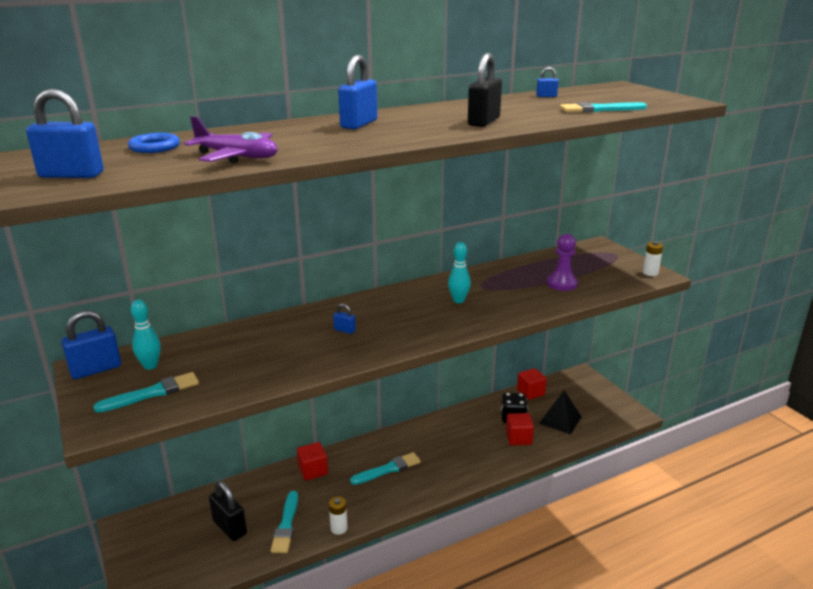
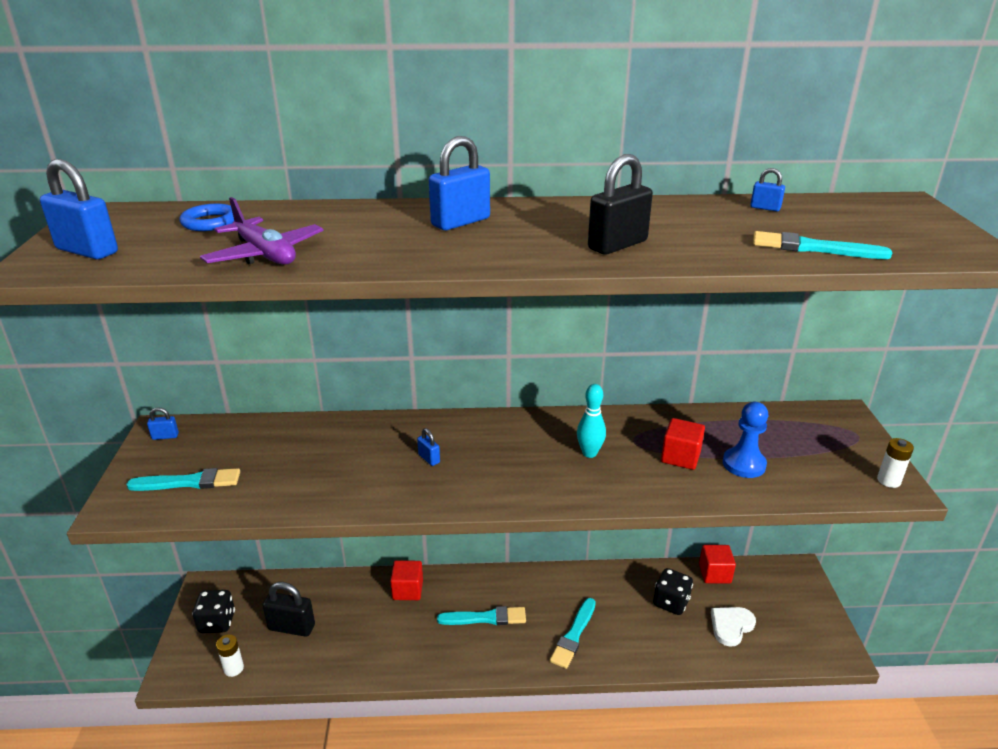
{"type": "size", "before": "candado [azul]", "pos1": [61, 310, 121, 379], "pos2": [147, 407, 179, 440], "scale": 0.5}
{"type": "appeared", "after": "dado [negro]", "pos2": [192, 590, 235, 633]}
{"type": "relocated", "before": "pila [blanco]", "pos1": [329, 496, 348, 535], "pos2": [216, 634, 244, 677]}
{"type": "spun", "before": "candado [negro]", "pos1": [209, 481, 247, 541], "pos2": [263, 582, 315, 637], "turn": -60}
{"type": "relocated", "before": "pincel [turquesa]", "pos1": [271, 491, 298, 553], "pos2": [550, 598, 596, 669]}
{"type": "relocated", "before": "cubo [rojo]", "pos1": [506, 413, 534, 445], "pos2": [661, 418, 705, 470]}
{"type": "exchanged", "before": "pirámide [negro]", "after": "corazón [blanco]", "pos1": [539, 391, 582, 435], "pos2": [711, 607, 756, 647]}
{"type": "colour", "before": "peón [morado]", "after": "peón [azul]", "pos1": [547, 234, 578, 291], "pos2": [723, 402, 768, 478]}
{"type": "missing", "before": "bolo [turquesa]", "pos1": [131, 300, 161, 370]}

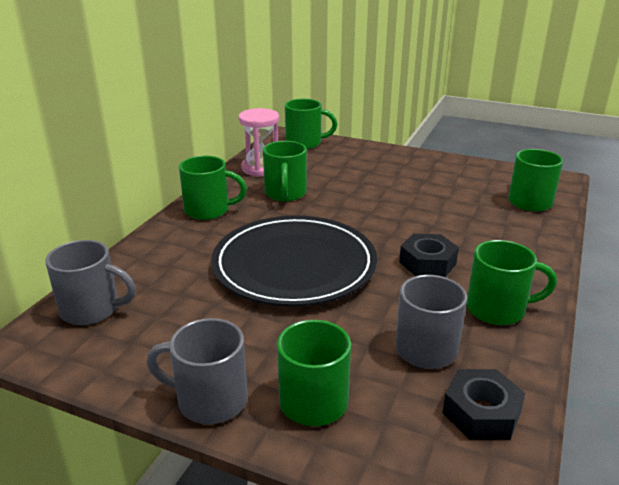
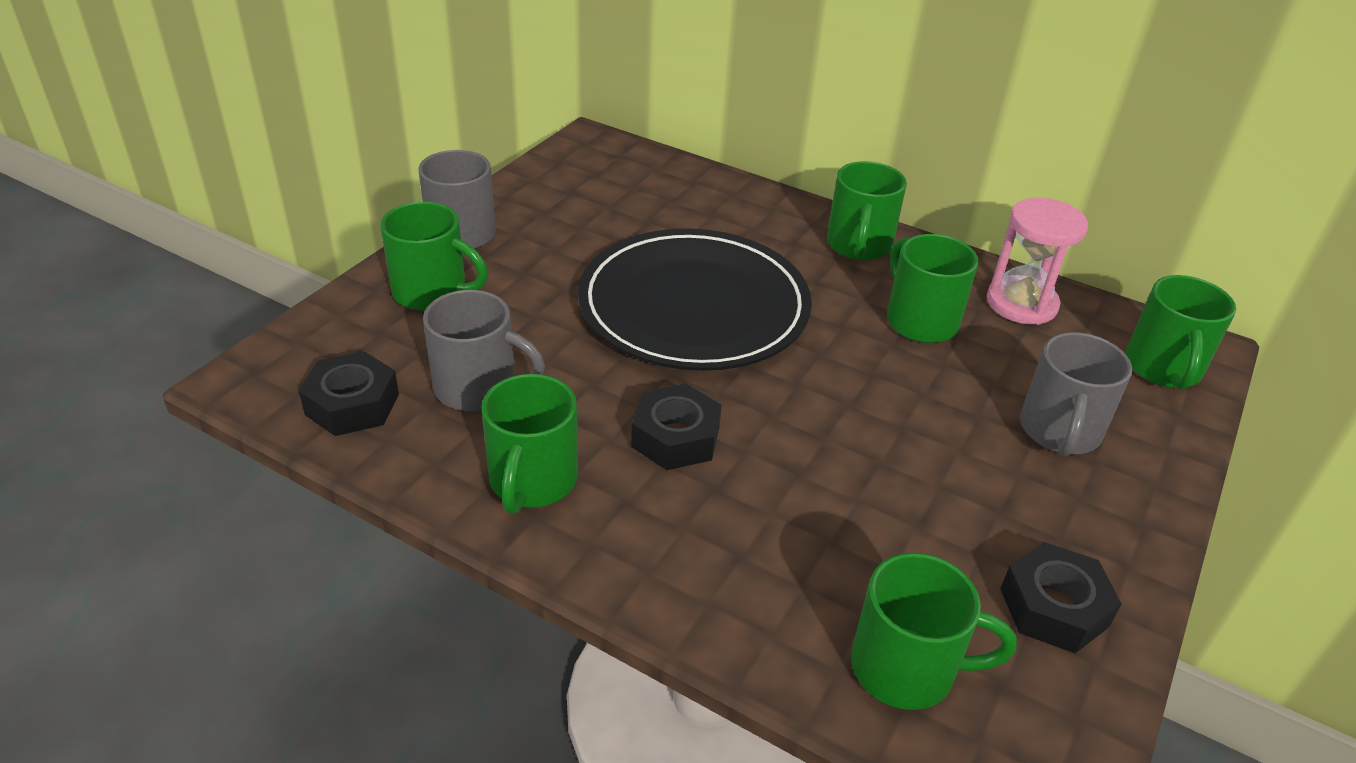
{"type": "spun", "before": "taza [verde]", "pos1": [263, 141, 307, 201], "pos2": [887, 234, 978, 343], "turn": 60}
{"type": "appeared", "after": "tuerca [negro]", "pos2": [1000, 542, 1121, 653]}
{"type": "relocated", "before": "taza [gris]", "pos1": [45, 240, 136, 325], "pos2": [1020, 332, 1132, 457]}

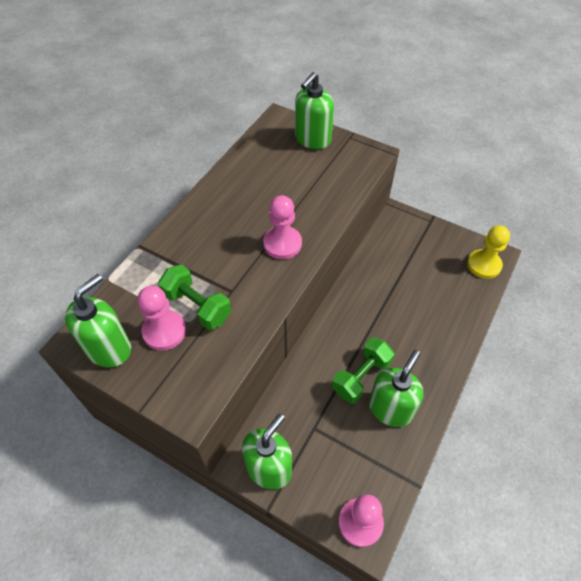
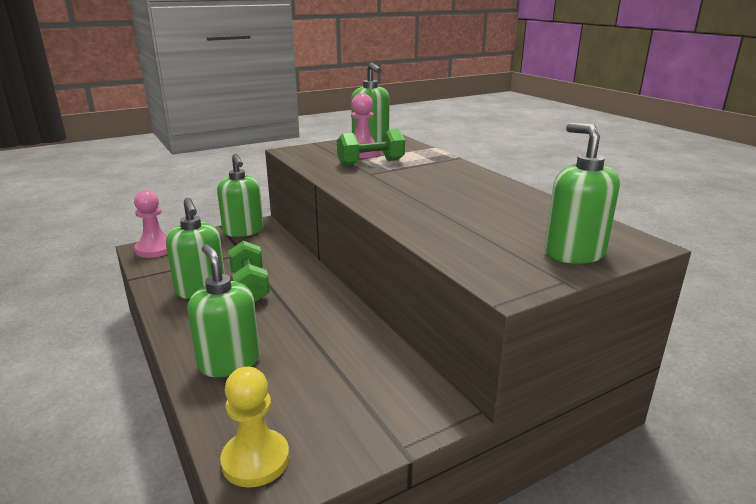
{"type": "appeared", "after": "dispensador de jabón [verde]", "pos2": [187, 244, 260, 377]}
{"type": "missing", "before": "peón [rosa]", "pos1": [263, 195, 302, 259]}

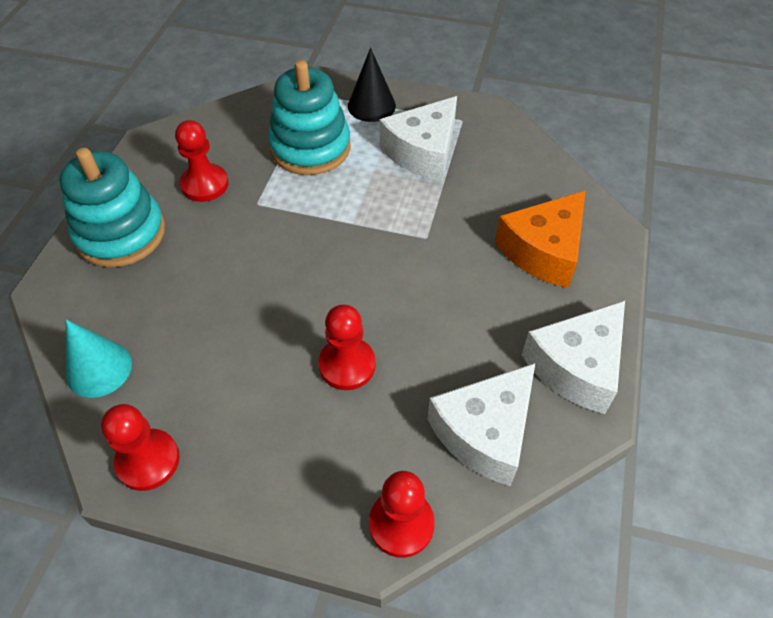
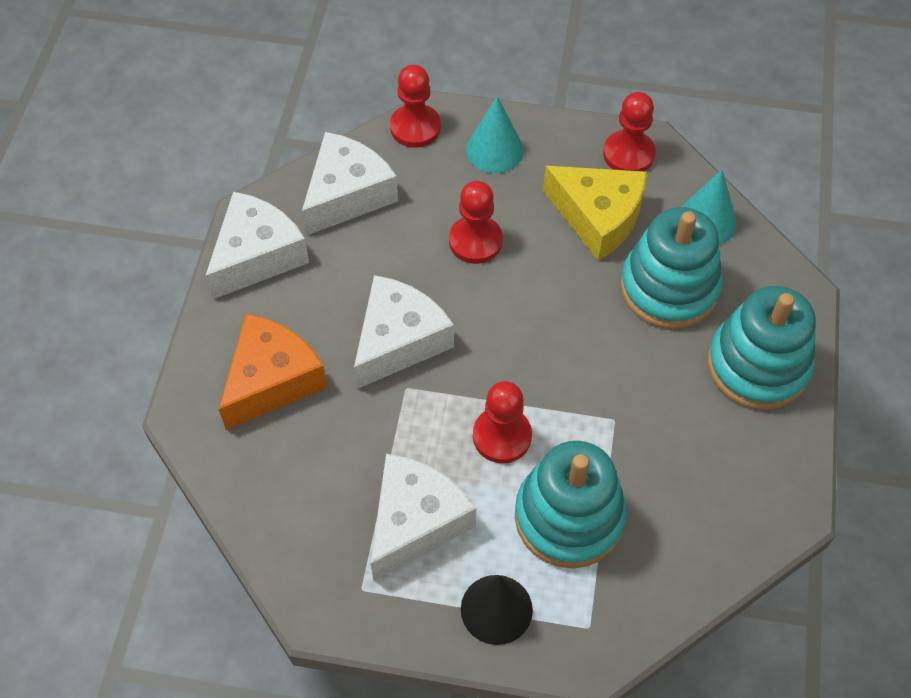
{"type": "appeared", "after": "queso [blanco]", "pos2": [354, 275, 454, 389]}
{"type": "appeared", "after": "cono [turquesa]", "pos2": [466, 96, 524, 173]}
{"type": "relocated", "before": "peón [rojo]", "pos1": [175, 120, 229, 202], "pos2": [473, 381, 532, 463]}
{"type": "appeared", "after": "queso [amarillo]", "pos2": [543, 166, 647, 261]}
{"type": "appeared", "after": "juguete apilable [turquesa]", "pos2": [620, 207, 723, 329]}

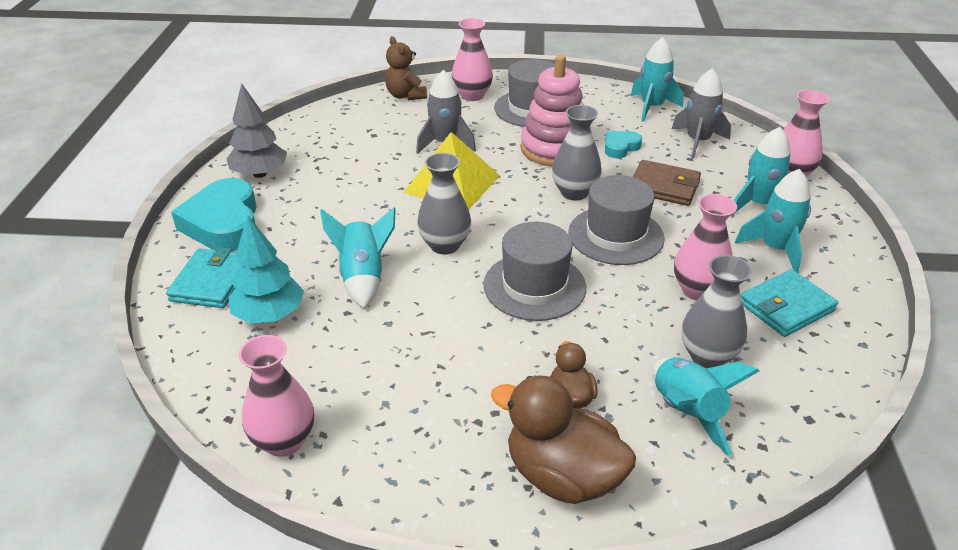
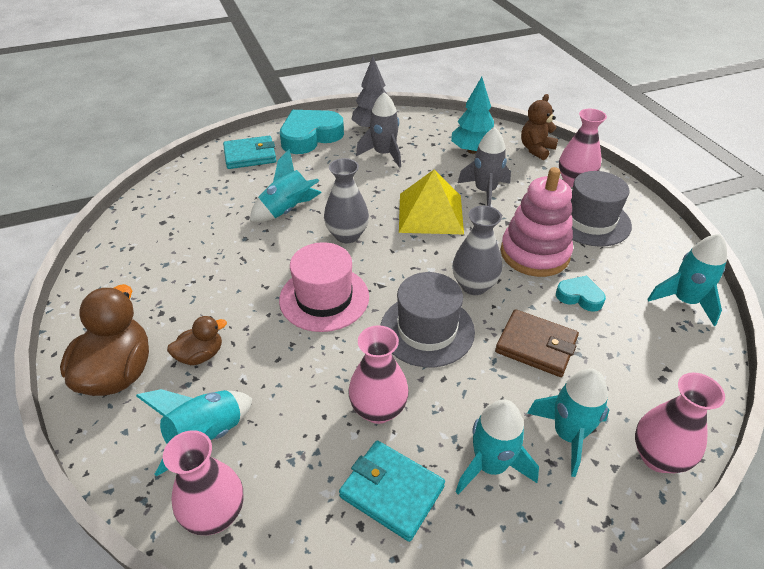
{"type": "relocated", "before": "florero [rosa]", "pos1": [239, 335, 314, 457], "pos2": [163, 430, 244, 535]}
{"type": "colour", "before": "sombrero [gris]", "after": "sombrero [rosa]", "pos1": [483, 222, 586, 321], "pos2": [279, 242, 369, 332]}
{"type": "relocated", "before": "cohete [gris]", "pos1": [672, 68, 731, 158], "pos2": [356, 92, 401, 168]}
{"type": "relocated", "before": "árbol [turquesa]", "pos1": [229, 215, 304, 324], "pos2": [451, 77, 494, 154]}
{"type": "spun", "before": "cartera [marrón]", "pos1": [633, 160, 701, 206], "pos2": [495, 309, 579, 377], "turn": -60}
{"type": "missing", "before": "florero [gris]", "pos1": [682, 255, 752, 368]}

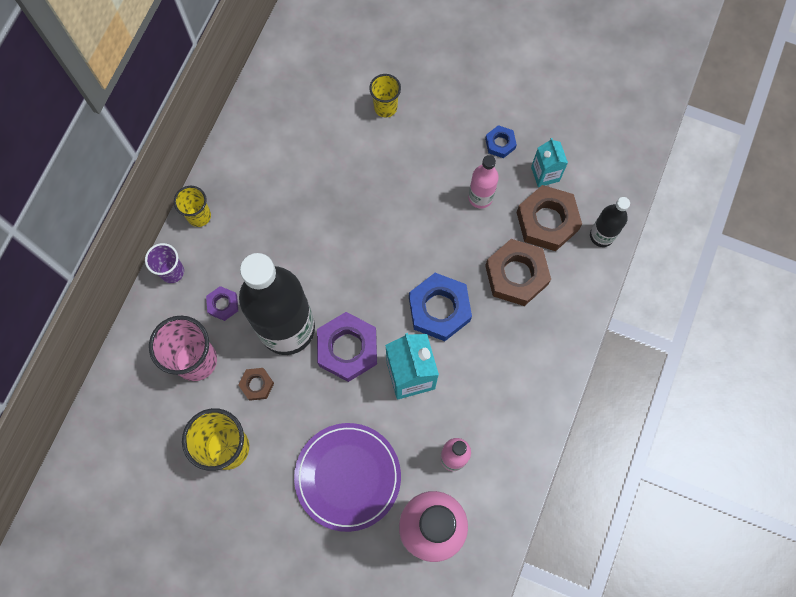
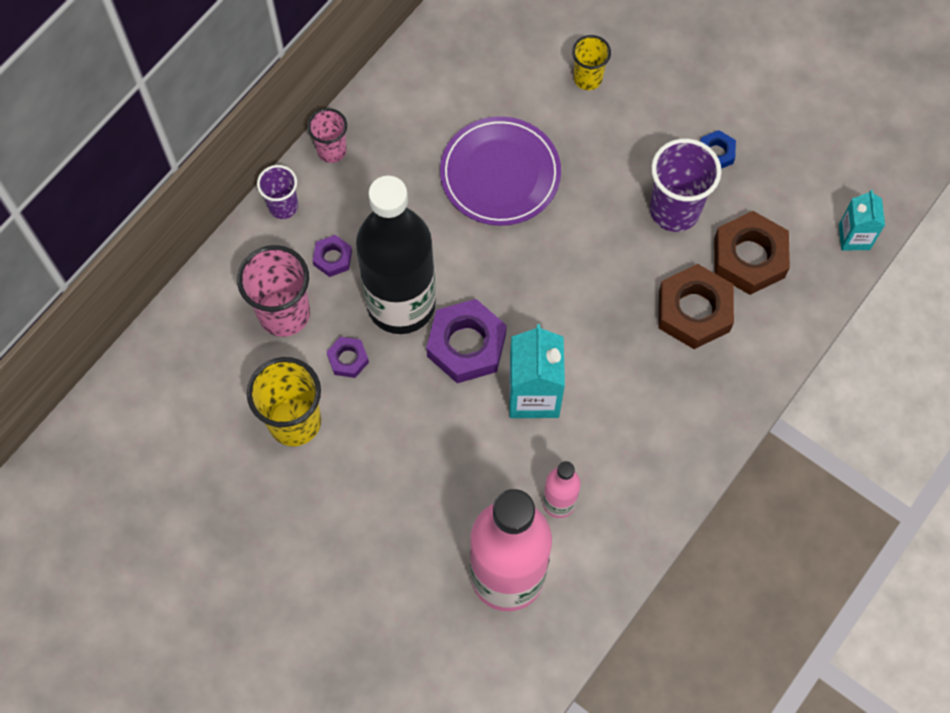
{"type": "colour", "before": "vaso [amarillo]", "after": "vaso [rosa]", "pos1": [174, 186, 211, 227], "pos2": [307, 108, 347, 163]}
{"type": "colour", "before": "tuerca [marrón]", "after": "tuerca [morado]", "pos1": [238, 368, 274, 401], "pos2": [327, 337, 369, 378]}
{"type": "relocated", "before": "plato [morado]", "pos1": [294, 423, 401, 532], "pos2": [440, 116, 561, 226]}
{"type": "exchanged", "before": "botella [rosa]", "after": "vaso [morado]", "pos1": [468, 155, 499, 209], "pos2": [650, 138, 722, 232]}
{"type": "relocated", "before": "cartón de leche [turquesa]", "pos1": [531, 138, 568, 187], "pos2": [839, 190, 885, 250]}
{"type": "missing", "before": "tuerca [azul]", "pos1": [409, 273, 472, 341]}
{"type": "missing", "before": "botella [negro]", "pos1": [590, 197, 630, 247]}

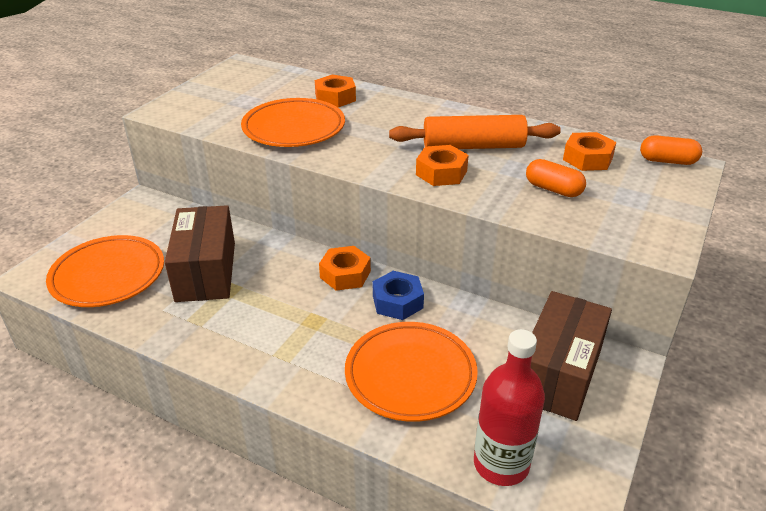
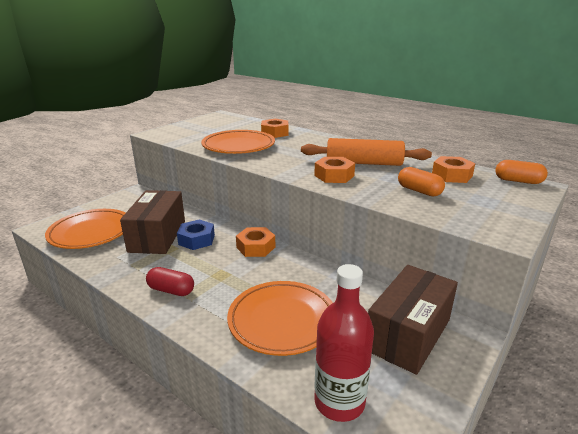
{"type": "appeared", "after": "cápsula [rojo]", "pos2": [146, 267, 194, 296]}
{"type": "relocated", "before": "tuerca [azul]", "pos1": [373, 271, 424, 320], "pos2": [177, 220, 215, 250]}

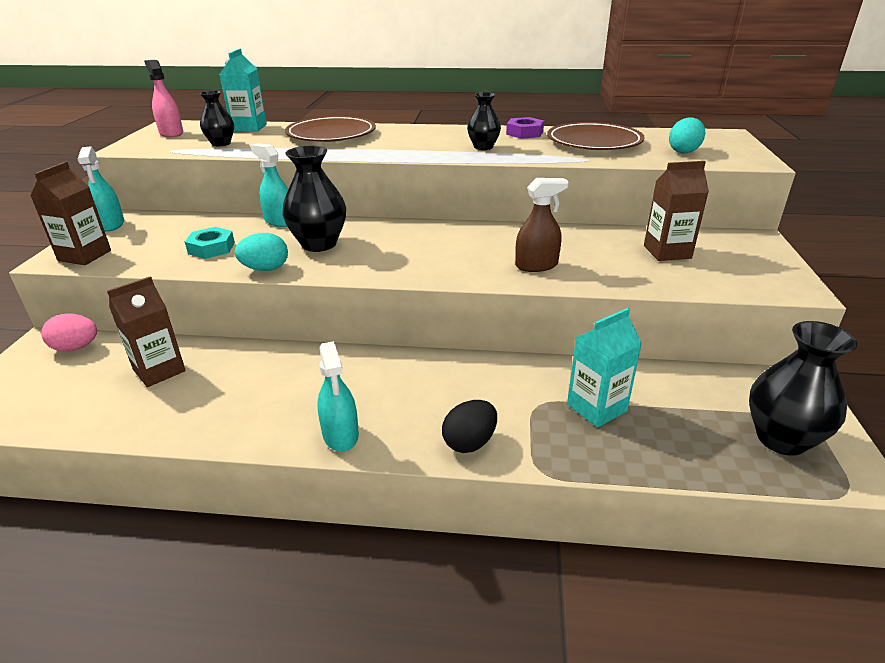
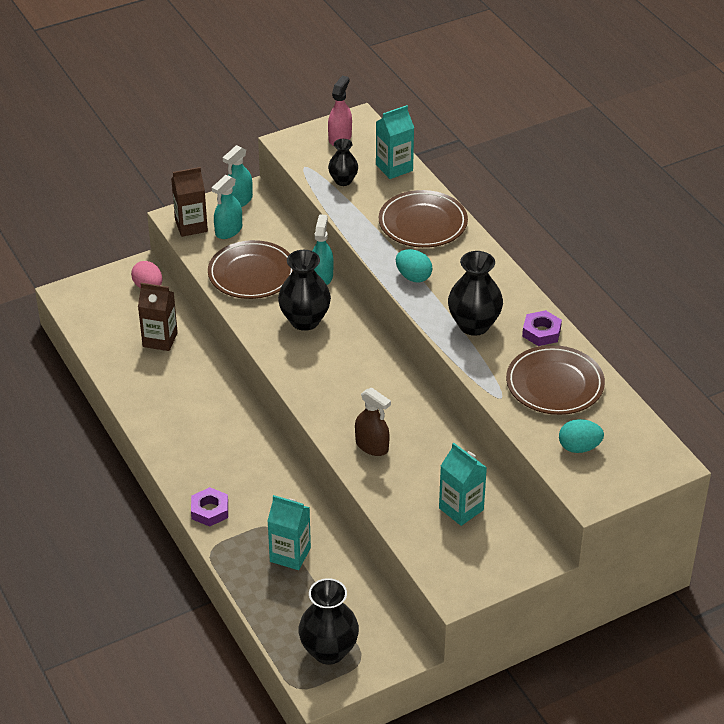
{"type": "exchanged", "before": "huevo [negro]", "after": "tuerca [morado]", "pos1": [442, 400, 497, 453], "pos2": [191, 487, 228, 527]}
{"type": "exchanged", "before": "tuerca [turquesa]", "after": "plato [marrón]", "pos1": [185, 227, 235, 259], "pos2": [208, 240, 293, 299]}
{"type": "relocated", "before": "pulverizador [turquesa]", "pos1": [317, 341, 359, 452], "pos2": [212, 175, 242, 239]}
{"type": "relocated", "before": "huevo [turquesa]", "pos1": [235, 233, 288, 271], "pos2": [396, 249, 432, 282]}
{"type": "colour", "before": "cartón de leche [marrón]", "after": "cartón de leche [turquesa]", "pos1": [644, 161, 709, 261], "pos2": [439, 443, 487, 526]}
{"type": "size", "before": "florero [negro]", "pos1": [467, 92, 501, 150], "pos2": [448, 251, 503, 336], "scale": 1.67}

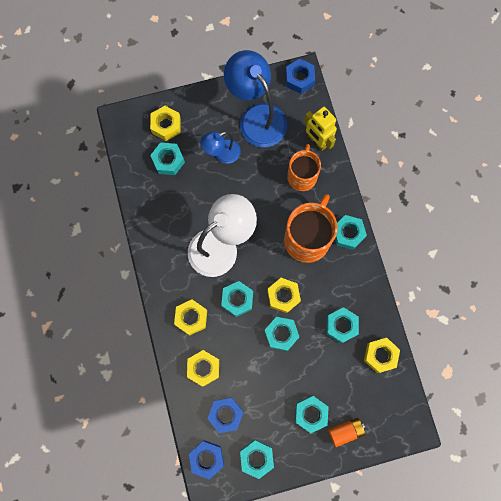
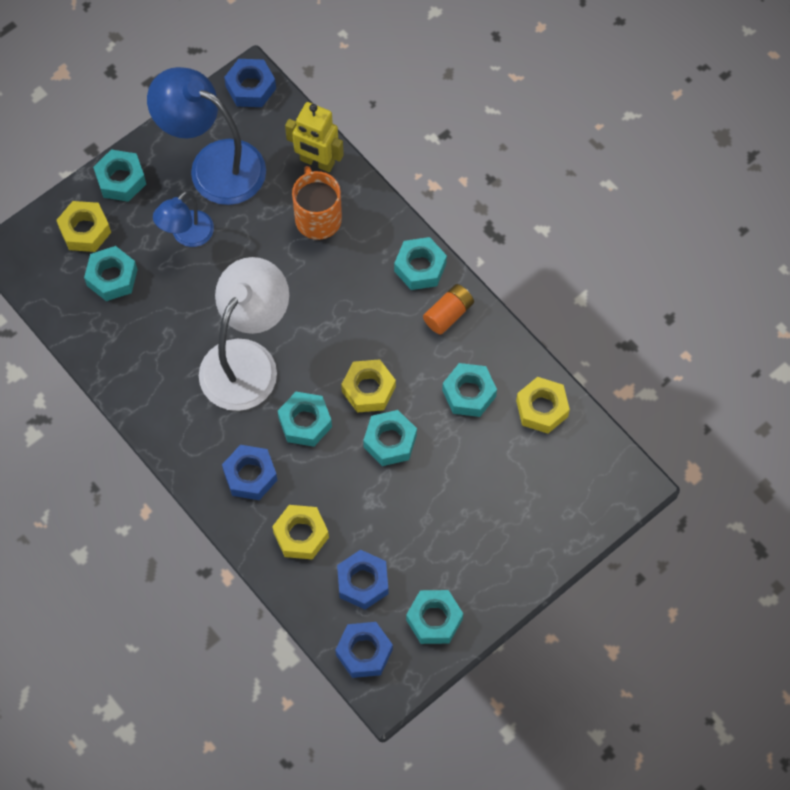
{"type": "relocated", "before": "tuerca [turquesa]", "pos1": [295, 396, 329, 433], "pos2": [93, 150, 146, 202]}
{"type": "colour", "before": "tuerca [amarillo]", "after": "tuerca [azul]", "pos1": [174, 299, 207, 335], "pos2": [222, 445, 277, 500]}
{"type": "relocated", "before": "pila [naranja]", "pos1": [328, 418, 365, 447], "pos2": [423, 284, 474, 335]}
{"type": "missing", "before": "taza [naranja]", "pos1": [284, 194, 338, 263]}

